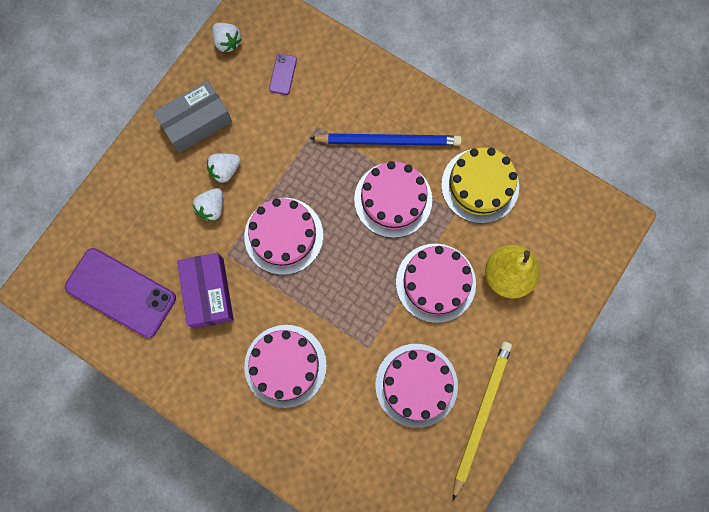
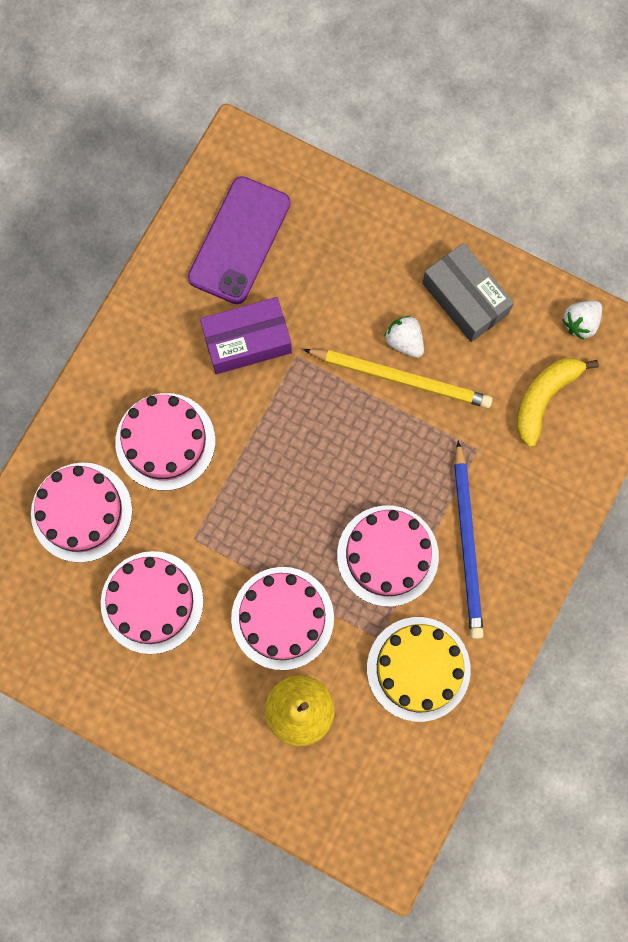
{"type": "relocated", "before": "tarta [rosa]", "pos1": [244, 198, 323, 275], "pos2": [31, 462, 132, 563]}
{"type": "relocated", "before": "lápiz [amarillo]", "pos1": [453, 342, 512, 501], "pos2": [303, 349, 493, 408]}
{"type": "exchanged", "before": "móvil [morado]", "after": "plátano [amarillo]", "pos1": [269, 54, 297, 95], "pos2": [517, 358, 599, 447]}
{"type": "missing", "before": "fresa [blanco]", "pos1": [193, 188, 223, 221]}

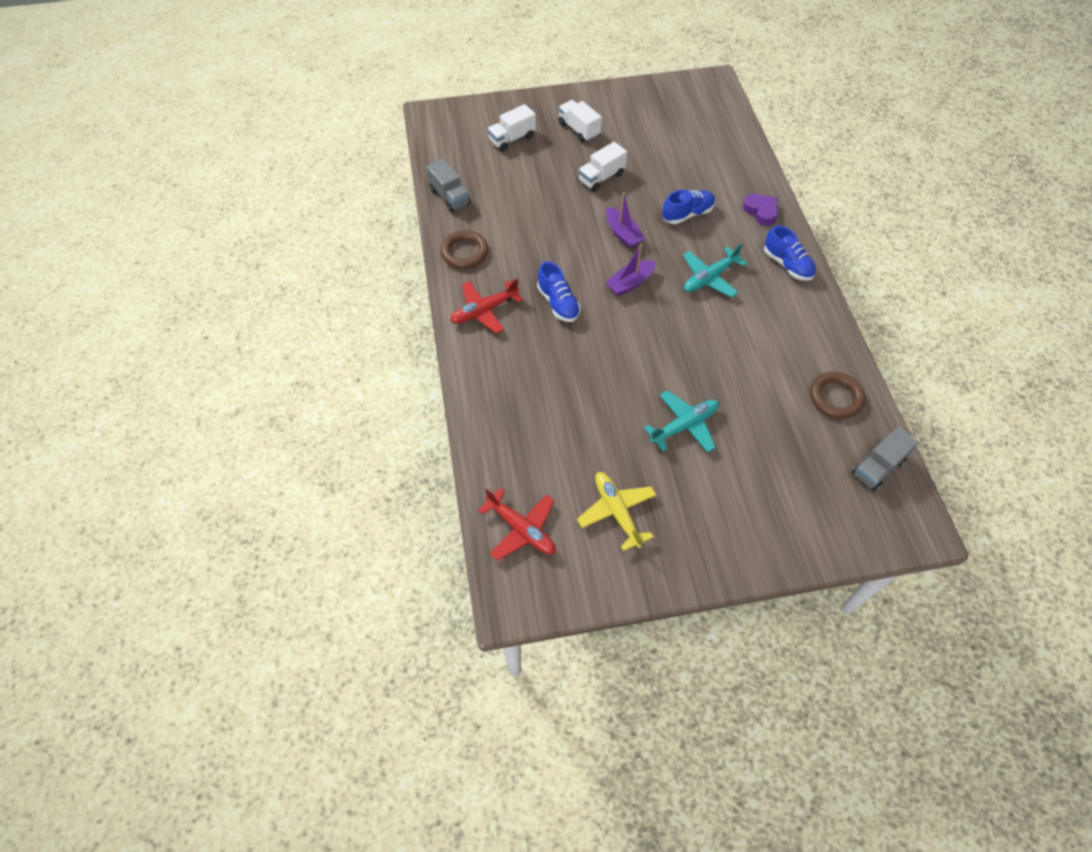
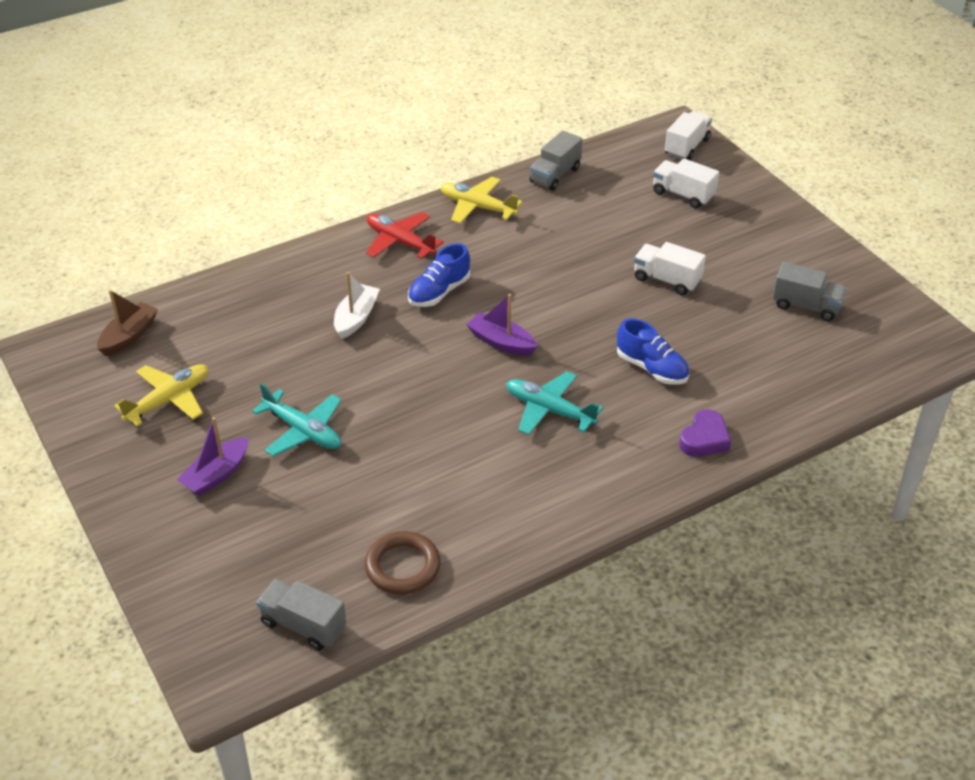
{"type": "exchanged", "before": "avión [rojo]", "after": "barco [marrón]", "pos1": [478, 488, 556, 561], "pos2": [97, 290, 158, 356]}
{"type": "relocated", "before": "barco [morado]", "pos1": [606, 192, 645, 249], "pos2": [177, 417, 249, 496]}
{"type": "appeared", "after": "barco [blanco]", "pos2": [334, 272, 380, 339]}
{"type": "exchanged", "before": "anillo [marrón]", "after": "avión [amarillo]", "pos1": [440, 230, 488, 269], "pos2": [440, 177, 523, 223]}
{"type": "relocated", "before": "camión [blanco]", "pos1": [558, 100, 602, 142], "pos2": [665, 111, 712, 160]}
{"type": "appeared", "after": "camión [gris]", "pos2": [773, 262, 847, 321]}
{"type": "missing", "before": "zapato [azul]", "pos1": [764, 225, 816, 281]}

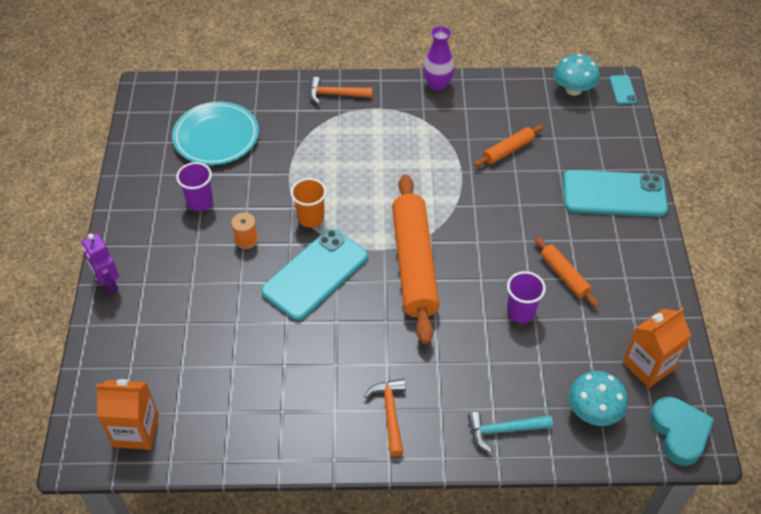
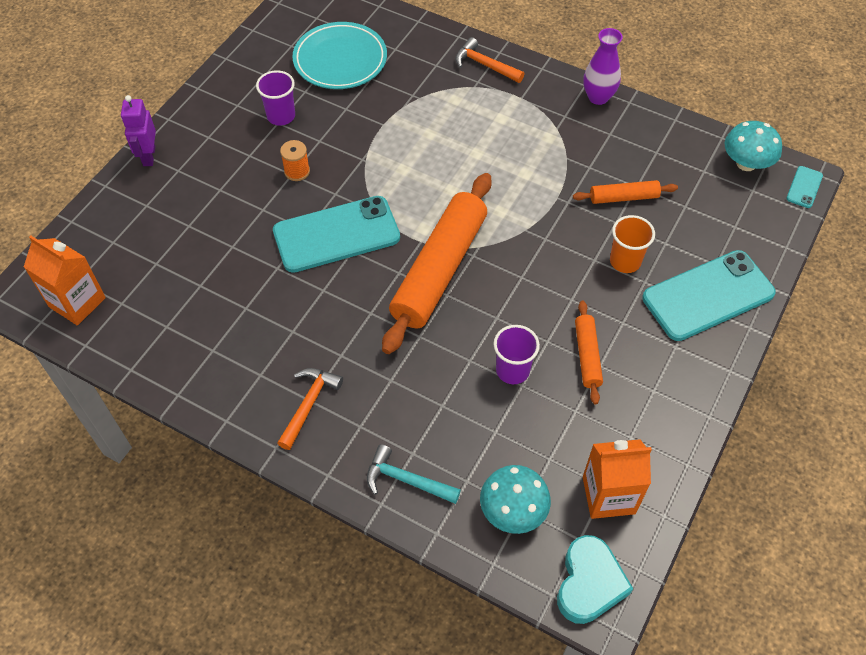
{"type": "relocated", "before": "vaso [naranja]", "pos1": [291, 178, 327, 227], "pos2": [610, 215, 655, 273]}
{"type": "spun", "before": "móvil [turquesa]", "pos1": [563, 170, 668, 217], "pos2": [642, 250, 776, 341], "turn": -60}

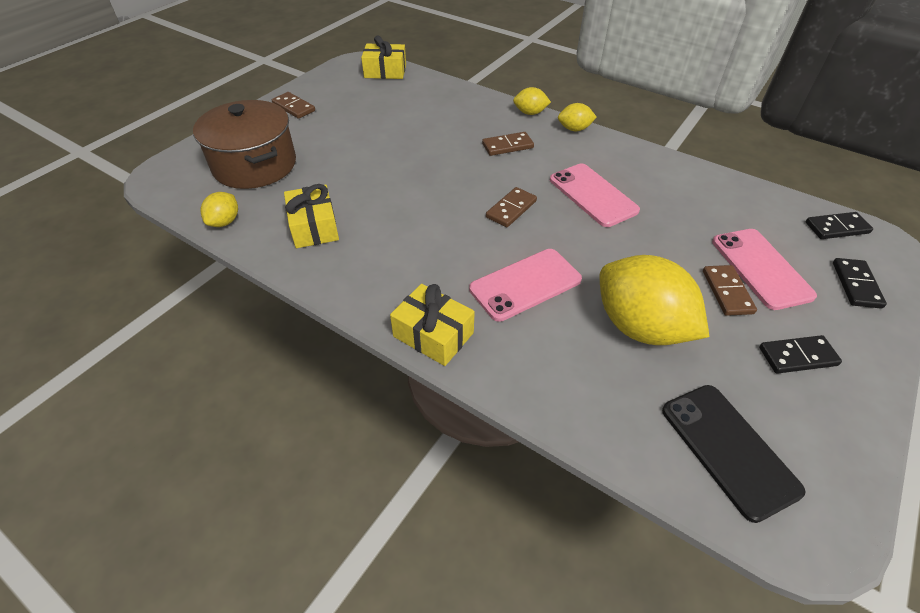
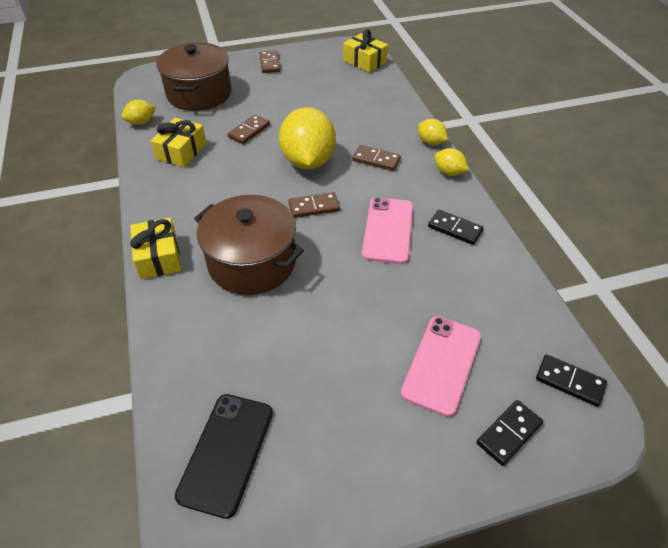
{"type": "exchanged", "before": "móvil [rosa]", "after": "olla [marrón]", "pos1": [469, 249, 582, 322], "pos2": [194, 195, 304, 295]}
{"type": "relocated", "before": "ficha de dominó [marrón]", "pos1": [703, 265, 757, 316], "pos2": [228, 114, 270, 144]}
{"type": "relocated", "before": "limón [amarillo]", "pos1": [600, 255, 709, 345], "pos2": [279, 107, 336, 169]}
{"type": "relocated", "before": "ficha de dominó [negro]", "pos1": [759, 335, 842, 374], "pos2": [428, 210, 484, 245]}

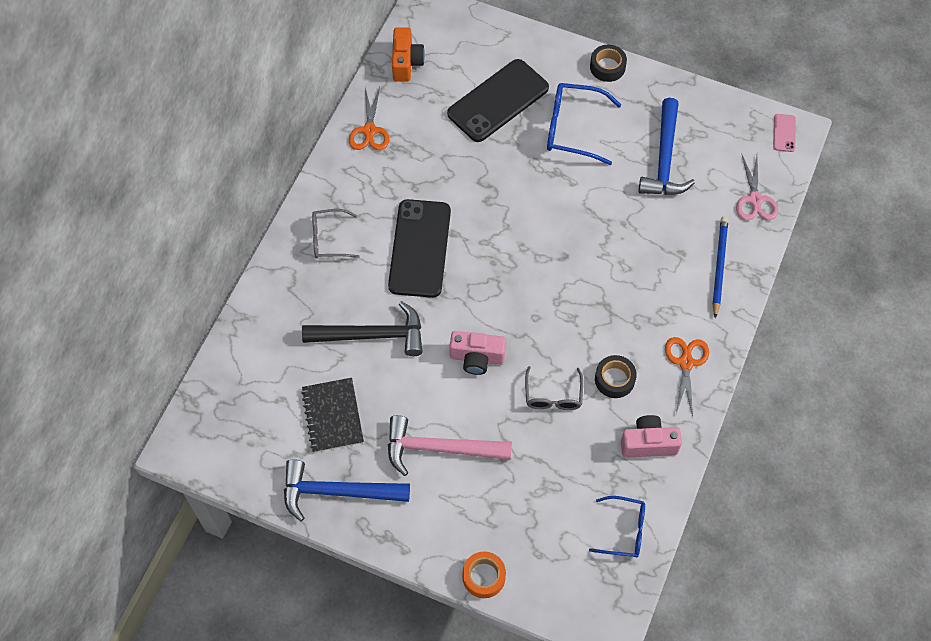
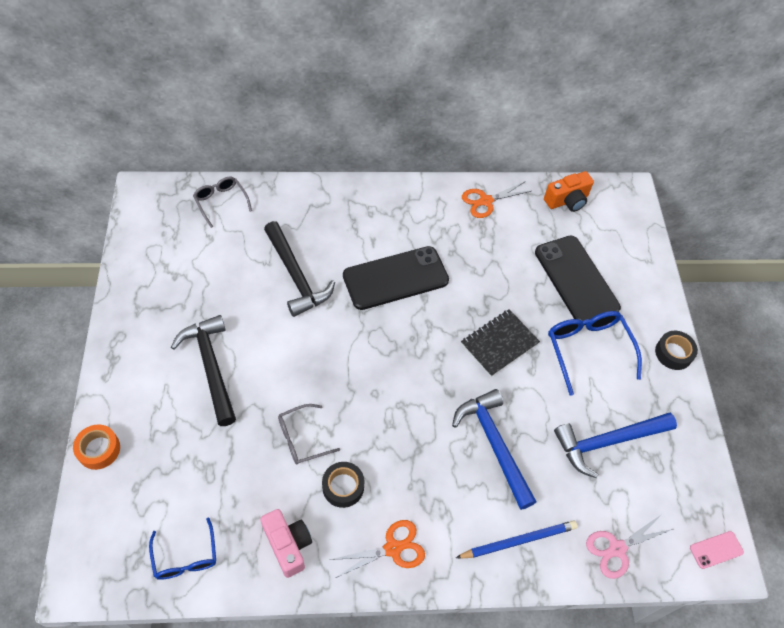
{"type": "colour", "before": "martillo [rosa]", "after": "martillo [negro]", "pos1": [388, 415, 512, 476], "pos2": [171, 315, 236, 426]}
{"type": "relocated", "before": "gafas [gris]", "pos1": [312, 209, 360, 258], "pos2": [193, 177, 252, 228]}
{"type": "relocated", "before": "martillo [azul]", "pos1": [284, 459, 410, 521], "pos2": [452, 389, 537, 510]}
{"type": "relocated", "before": "cuaderno [negro]", "pos1": [301, 378, 364, 453], "pos2": [461, 309, 540, 377]}
{"type": "spun", "before": "móvil [negro]", "pos1": [447, 59, 549, 142], "pos2": [535, 236, 621, 325], "turn": 45}
{"type": "missing", "before": "cámara [rosa]", "pos1": [450, 331, 506, 375]}

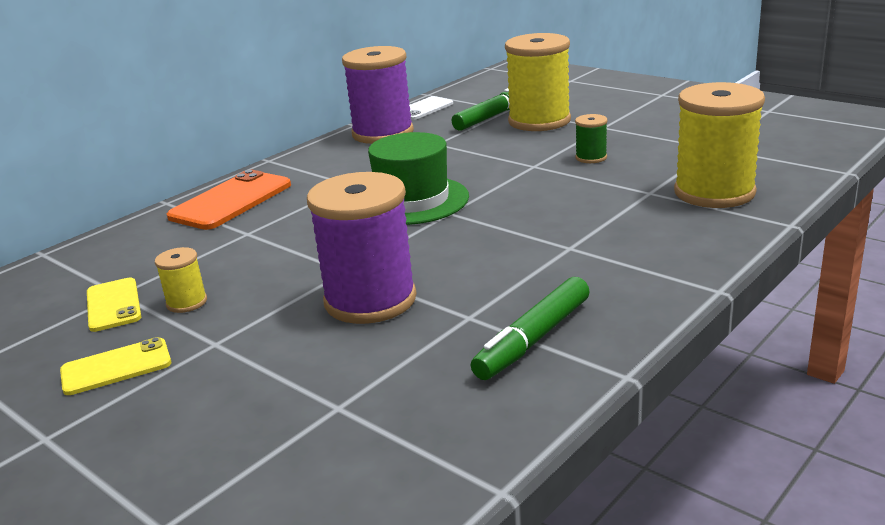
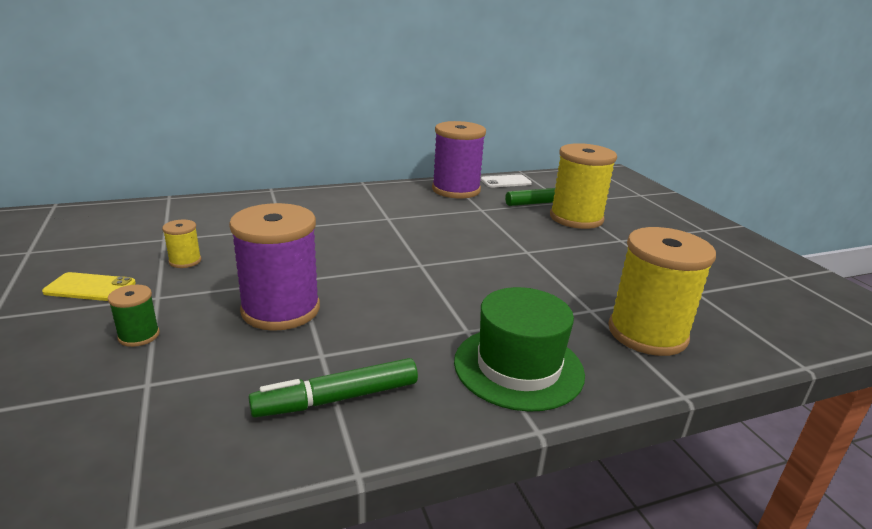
{"type": "relocated", "before": "carrete [verde]", "pos1": [575, 114, 608, 163], "pos2": [108, 285, 160, 347]}
{"type": "relocated", "before": "sombrero [verde]", "pos1": [368, 132, 469, 225], "pos2": [454, 287, 585, 412]}
{"type": "missing", "before": "móvil [amarillo]", "pos1": [87, 277, 141, 332]}
{"type": "missing", "before": "móvil [naranja]", "pos1": [167, 170, 291, 230]}

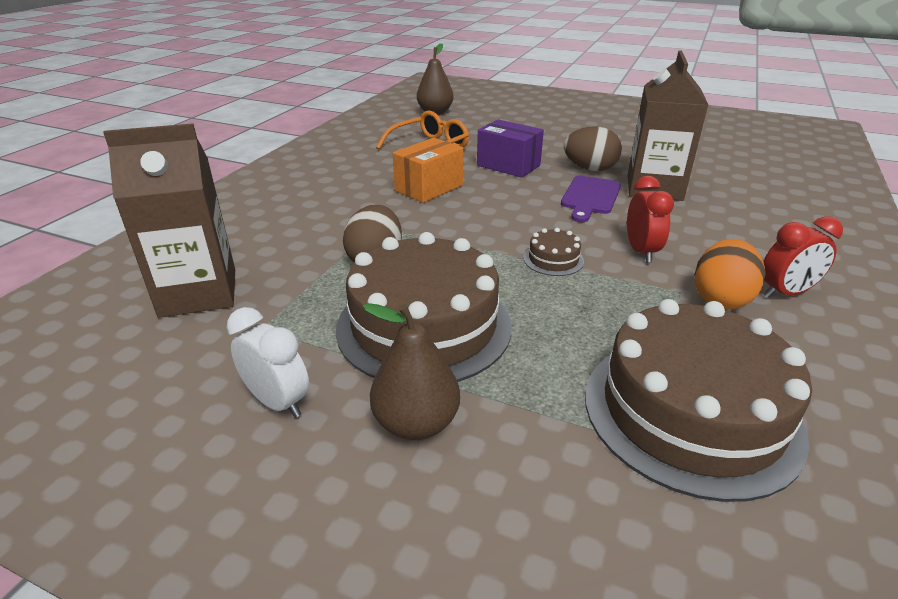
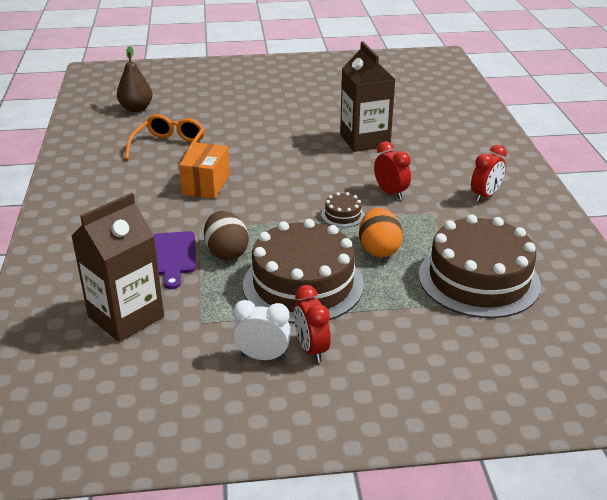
{"type": "relocated", "before": "tabla de cortar [morado]", "pos1": [561, 176, 621, 222], "pos2": [154, 231, 196, 289]}
{"type": "appeared", "after": "despertador [rojo]", "pos2": [294, 285, 331, 363]}
{"type": "relocated", "before": "huevo [naranja]", "pos1": [694, 239, 765, 310], "pos2": [359, 208, 403, 258]}
{"type": "missing", "before": "pera [marrón]", "pos1": [362, 303, 460, 440]}
{"type": "missing", "before": "caja [morado]", "pos1": [477, 119, 544, 178]}
{"type": "missing", "before": "huevo [marrón]", "pos1": [564, 127, 622, 171]}

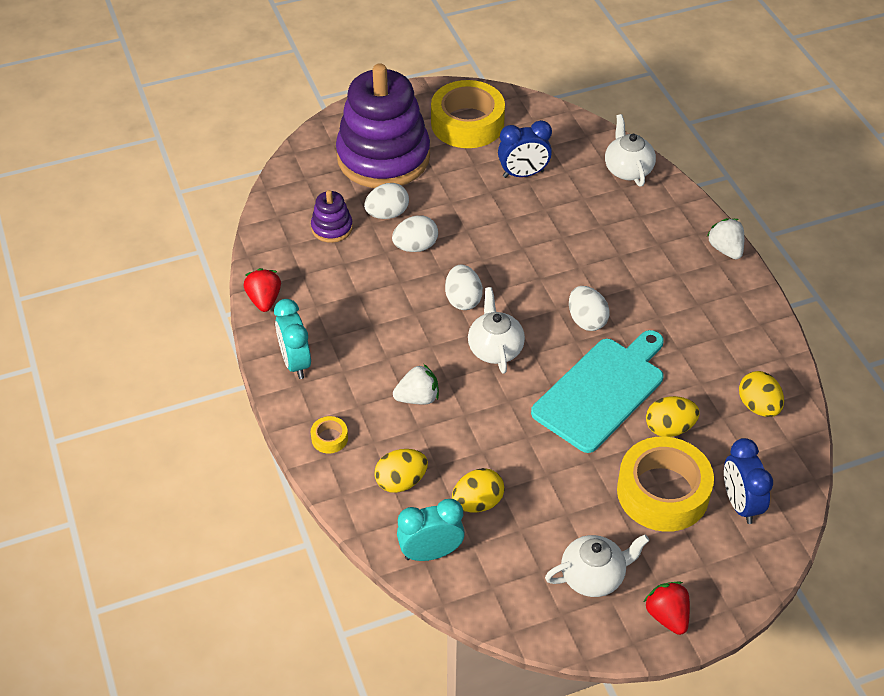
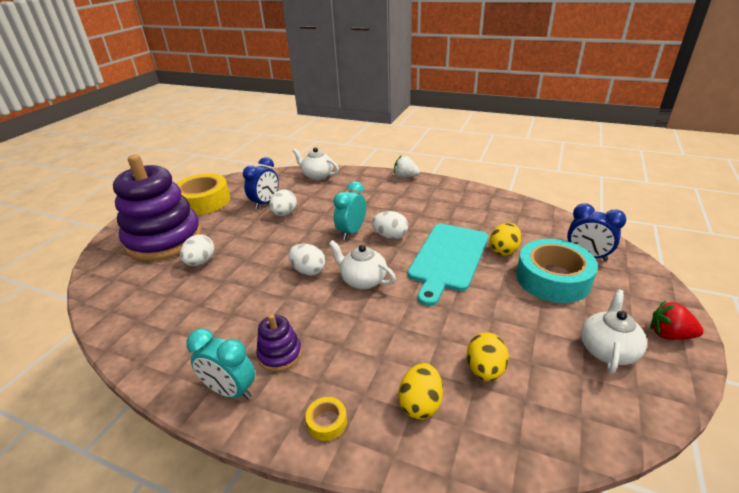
{"type": "relocated", "before": "juguete apilable [morado]", "pos1": [311, 190, 353, 243], "pos2": [256, 314, 302, 372]}
{"type": "relocated", "before": "huevo [blanco]", "pos1": [392, 215, 438, 252], "pos2": [269, 189, 297, 216]}
{"type": "relocated", "before": "despertador [turquesa]", "pos1": [397, 499, 465, 561], "pos2": [333, 181, 366, 240]}
{"type": "spun", "before": "tabla de cortar [turquesa]", "pos1": [531, 330, 664, 453], "pos2": [408, 224, 488, 306], "turn": -150}
{"type": "colour", "before": "cinta adhesiva [amarillo]", "after": "cinta adhesiva [turquesa]", "pos1": [617, 436, 714, 532], "pos2": [516, 239, 598, 303]}
{"type": "missing", "before": "fresa [rojo]", "pos1": [244, 268, 281, 312]}
{"type": "missing", "before": "fresa [blanco]", "pos1": [393, 364, 439, 404]}
{"type": "missing", "before": "huevo [amarillo]", "pos1": [739, 371, 784, 417]}

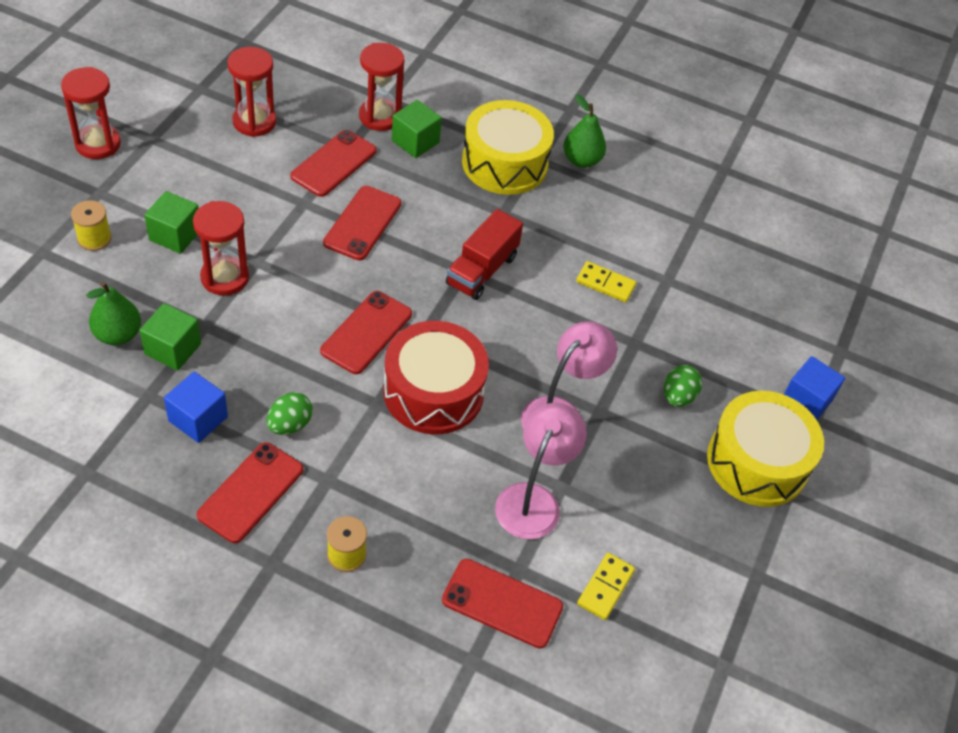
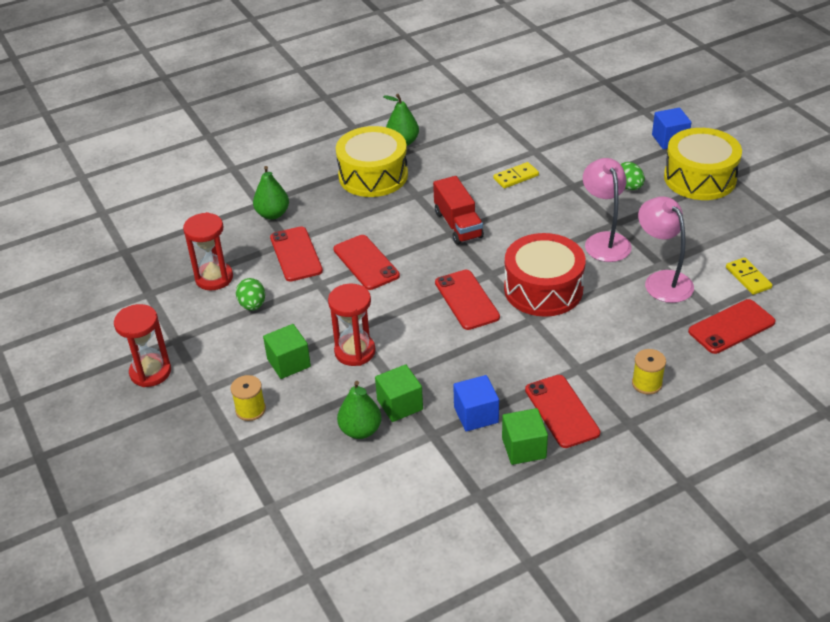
{"type": "relocated", "before": "huevo [verde]", "pos1": [267, 392, 313, 435], "pos2": [236, 278, 265, 311]}
{"type": "exchanged", "before": "reloj de arena [rojo]", "after": "pera [verde]", "pos1": [359, 43, 404, 131], "pos2": [253, 166, 289, 220]}
{"type": "relocated", "before": "cubo [verde]", "pos1": [392, 100, 442, 158], "pos2": [502, 408, 548, 465]}

